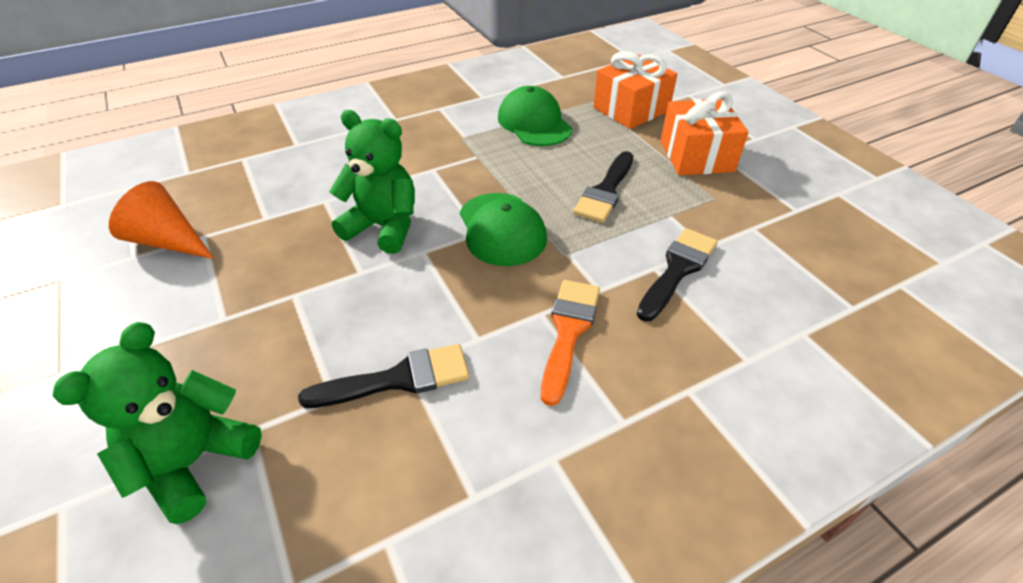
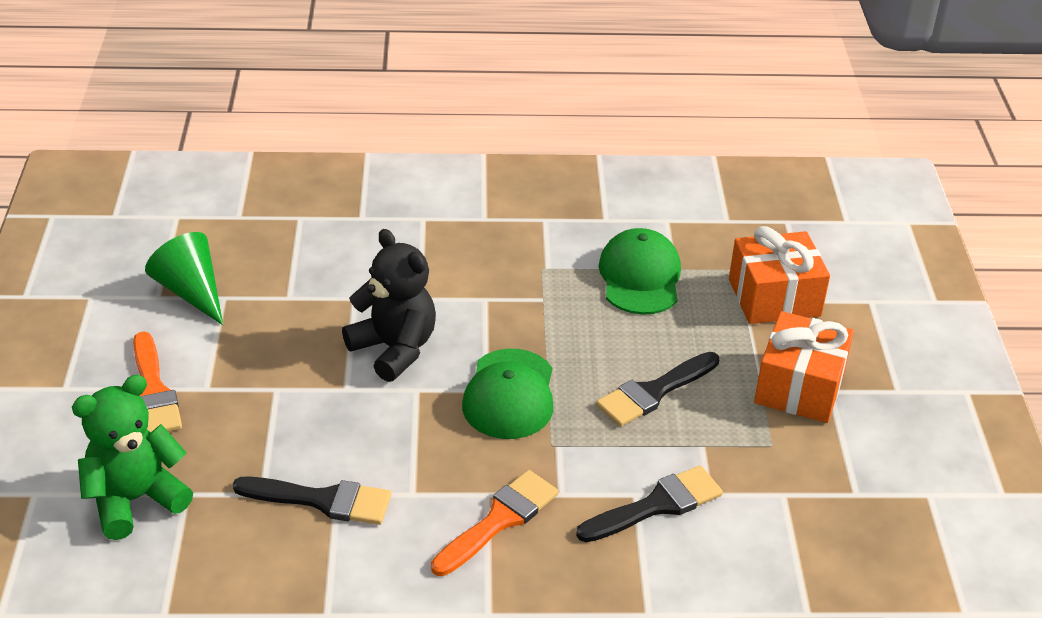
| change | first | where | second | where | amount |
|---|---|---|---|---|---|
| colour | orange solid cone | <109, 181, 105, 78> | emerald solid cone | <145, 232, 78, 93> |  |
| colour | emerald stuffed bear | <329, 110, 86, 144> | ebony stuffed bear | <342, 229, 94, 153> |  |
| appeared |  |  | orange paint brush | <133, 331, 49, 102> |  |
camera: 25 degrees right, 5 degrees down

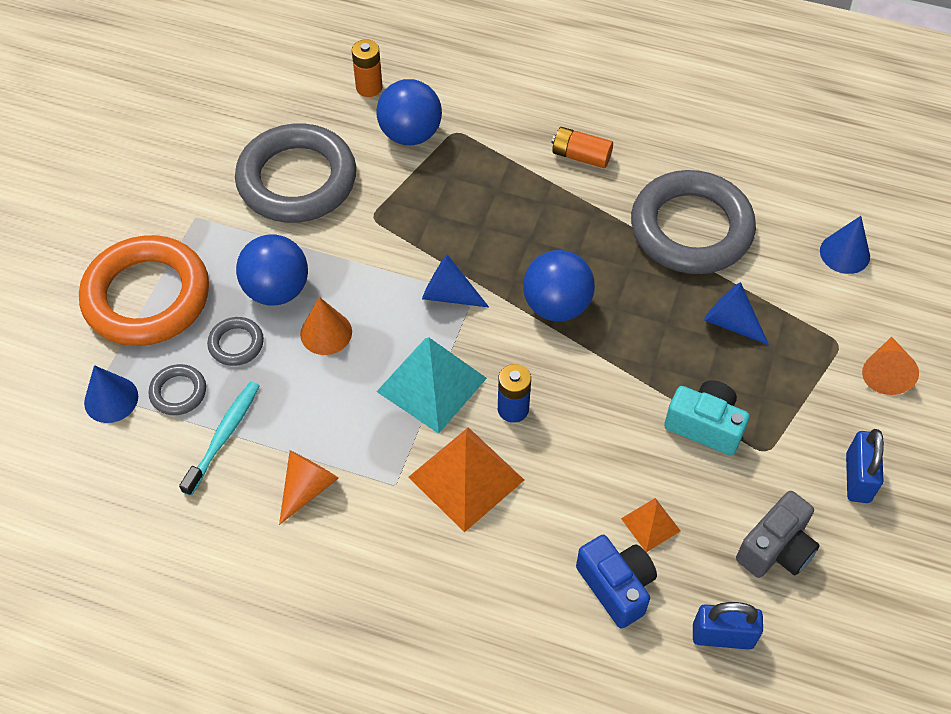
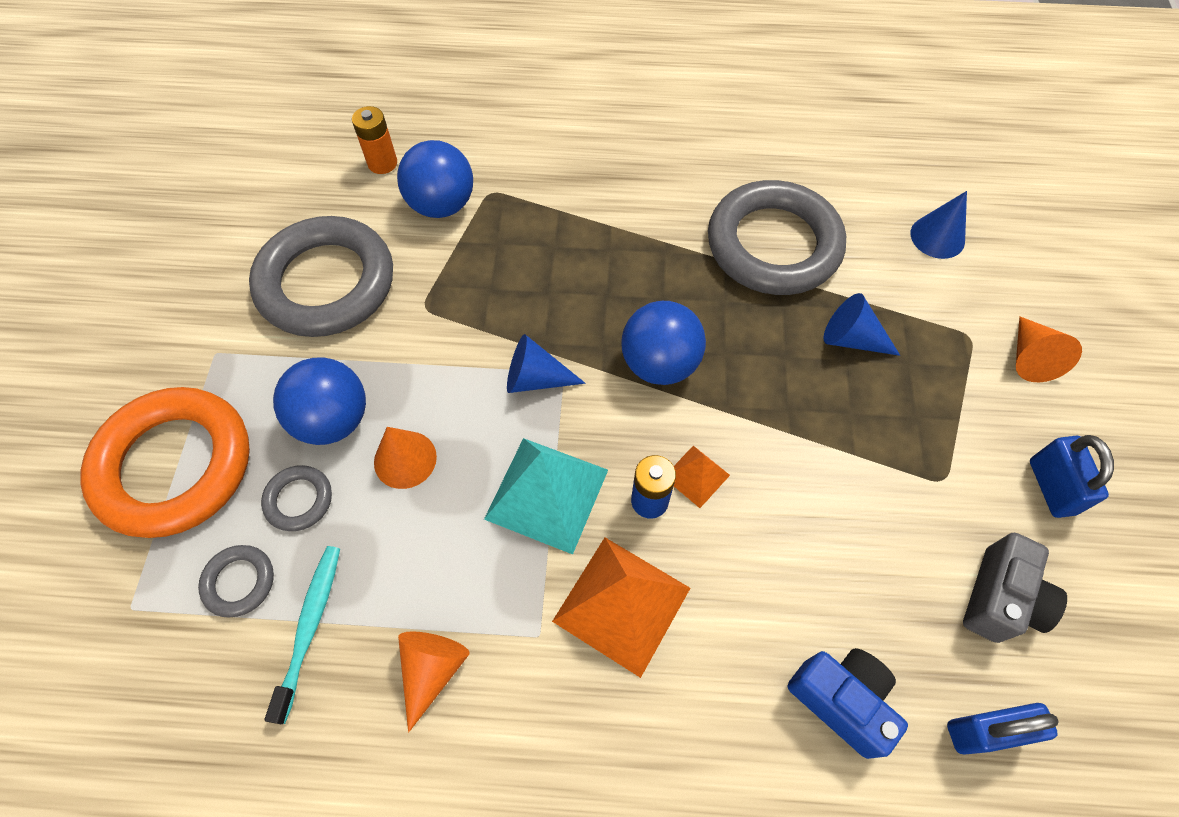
| change | first | where | second | where | amount |
|---|---|---|---|---|---|
| missing | royal blue solid cone | <84, 365, 54, 58> |  |  |  |
| missing | orange power cell | <552, 127, 61, 41> |  |  |  |
| relocated | orange pyramid shape | <621, 498, 60, 54> |  | <674, 446, 56, 62> |  |
| missing | turquoise camera | <664, 380, 86, 76> |  |  |  |
camera: 15 degrees left, 5 degrees up

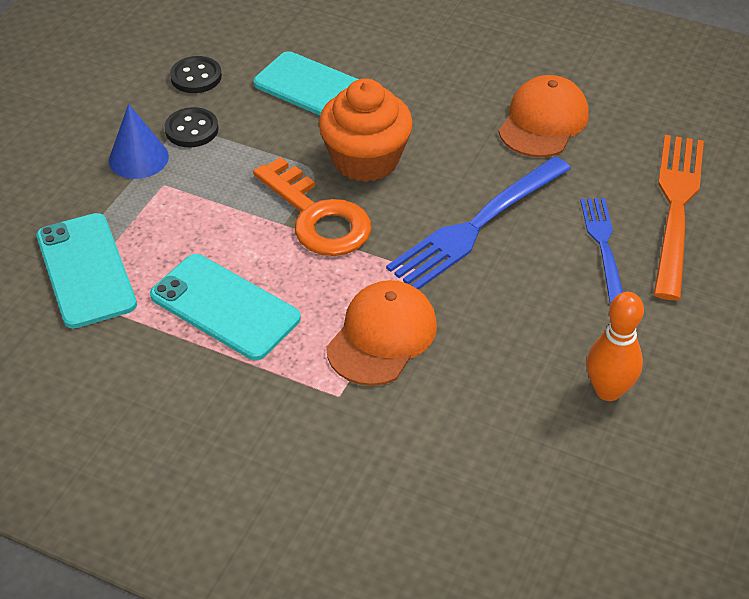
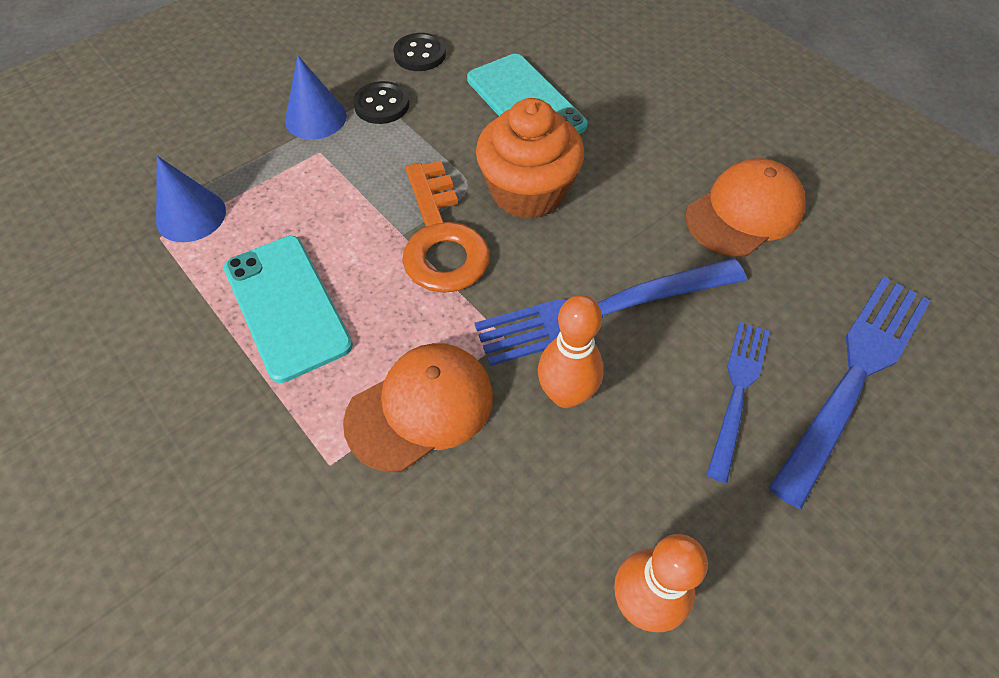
| change | first | where | second | where | amount |
|---|---|---|---|---|---|
| exchanged | turquoise smartphone | <36, 213, 101, 115> | royal blue solid cone | <156, 156, 70, 86> |  |
| colour | orange fork | <654, 135, 50, 165> | royal blue fork | <768, 276, 163, 233> |  |
| appeared |  |  | orange bowling pin | <538, 295, 66, 113> |  |
camera: 25 degrees right, 10 degrees up

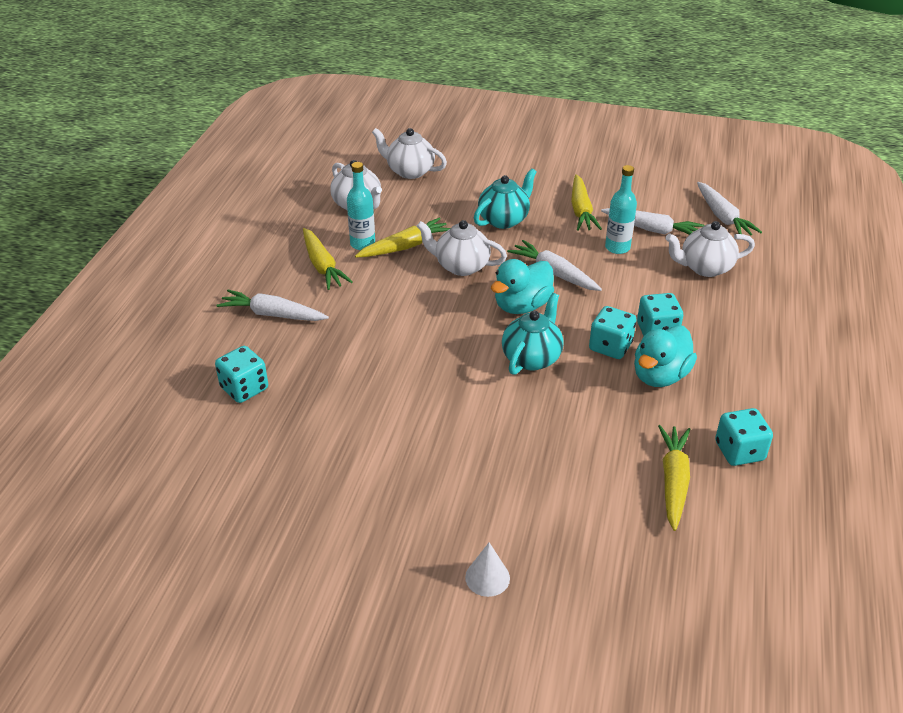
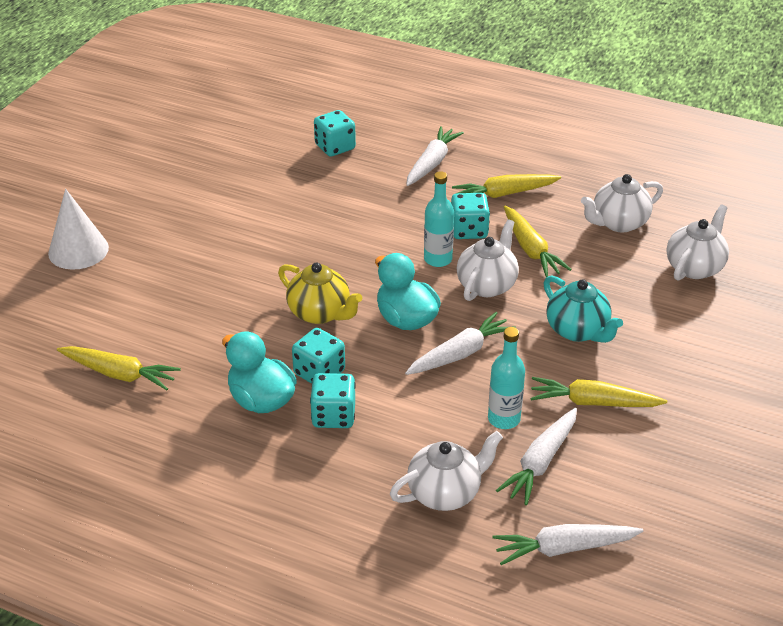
| change | first | where | second | where | amount |
|---|---|---|---|---|---|
| relocated | turquoise drink bottle | <347, 162, 28, 88> |  | <424, 171, 30, 96> |  |
| size | snow-white solid cone | <465, 543, 45, 54> |  | <48, 189, 61, 81> | x1.70 |
| colour | turquoise tea pot | <502, 293, 62, 82> | golden tea pot | <278, 262, 84, 62> |  |
| spun | snow-white tea pot | <665, 221, 90, 56> |  | <390, 431, 113, 80> | 60 degrees clockwise |
| relocated | turquoise dice | <715, 408, 58, 58> |  | <451, 193, 39, 46> |  |
camera: 100 degrees right, 0 degrees up

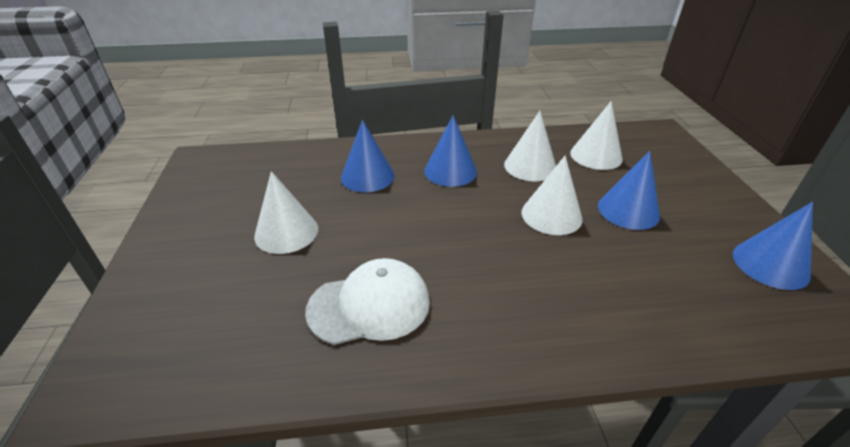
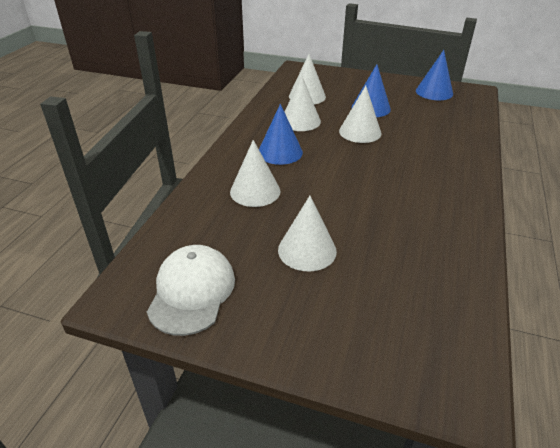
| change | first | where | second | where | amount |
|---|---|---|---|---|---|
| relocated | snow-white baseball cap | <305, 258, 125, 87> |  | <147, 245, 88, 91> |  |
| colour | royal blue solid cone | <341, 120, 54, 72> | snow-white solid cone | <230, 140, 50, 67> |  |
camera: 65 degrees left, 0 degrees up

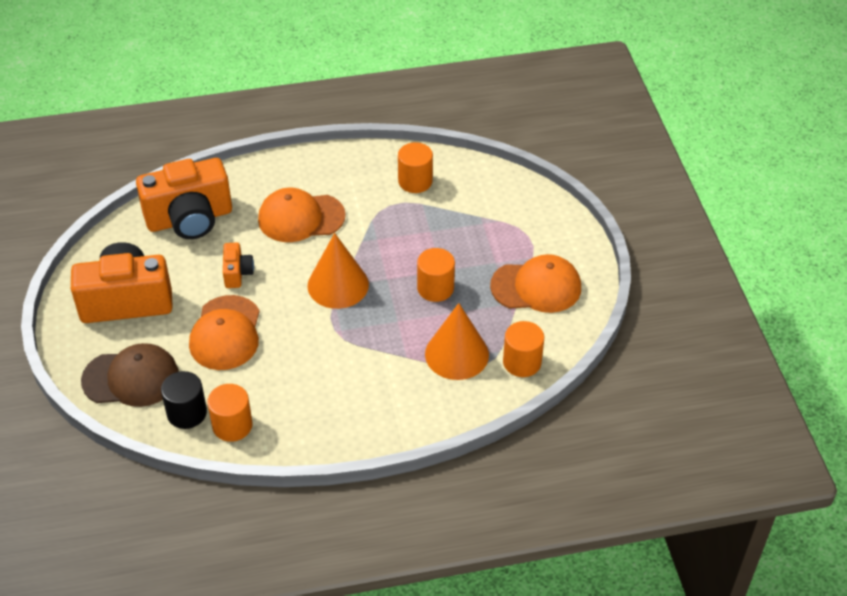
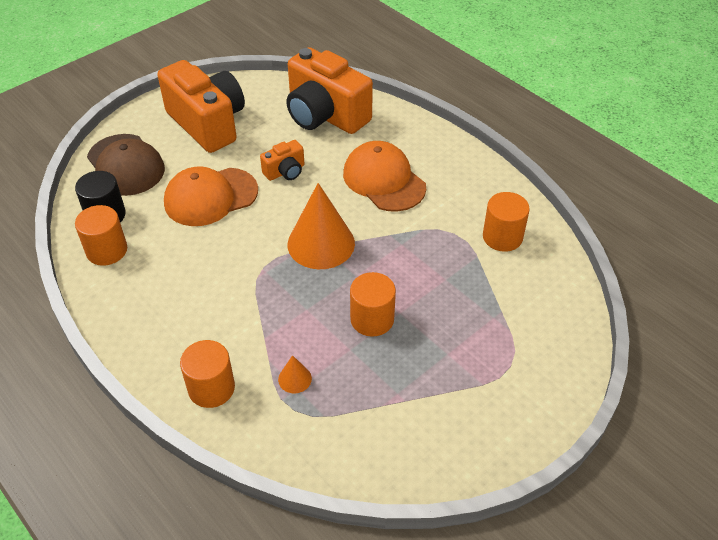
| change | first | where | second | where | amount |
|---|---|---|---|---|---|
| size | orange solid cone | <425, 303, 64, 77> |  | <278, 355, 34, 38> | x0.43 |
| missing | orange baseball cap | <490, 254, 91, 59> |  |  |  |
| relocated | orange solid cylinder | <503, 321, 41, 56> |  | <180, 340, 55, 68> |  |
camera: 60 degrees right, 0 degrees up

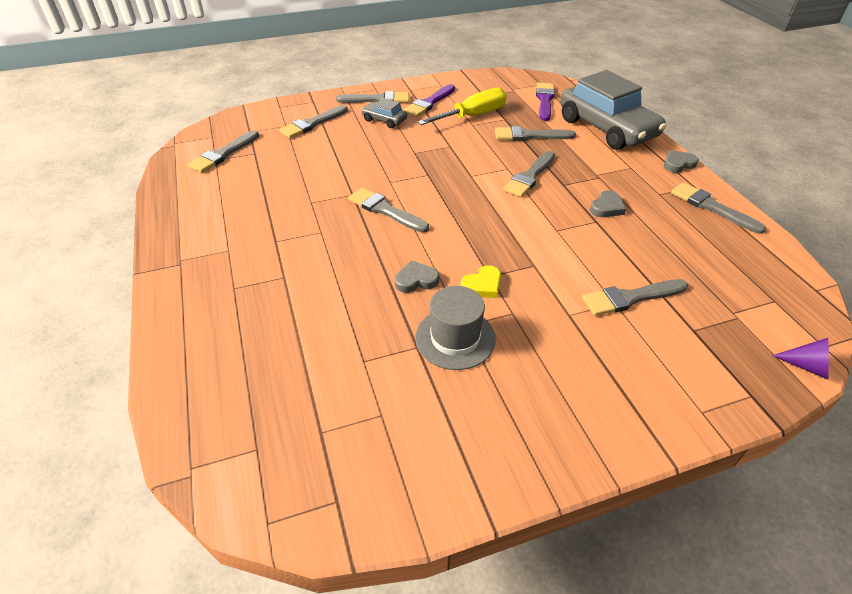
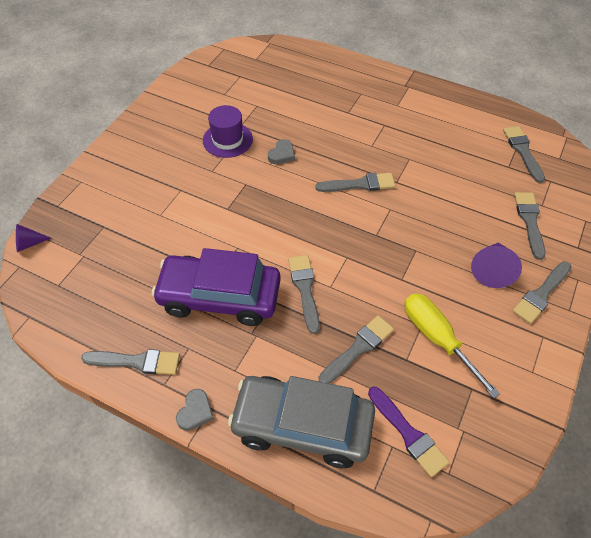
| change | first | where | second | where | amount |
|---|---|---|---|---|---|
| exchanged | gray automobile | <361, 98, 46, 30> | royal purple solid cone | <471, 243, 51, 45> |  |
| missing | royal purple paint brush | <404, 84, 51, 33> |  |  |  |
| colour | gray top hat | <415, 286, 81, 84> | royal purple top hat | <203, 105, 50, 53> |  |
| spun | golden screwdriver | <417, 88, 90, 37> |  | <404, 293, 96, 106> | 135 degrees clockwise |
| missing | golden heart shape | <460, 265, 41, 33> |  |  |  |
| missing | gray paint brush | <582, 279, 106, 37> |  |  |  |
| exchanged | gray heart shape | <590, 190, 36, 27> | royal purple automobile | <152, 248, 129, 78> |  |
camera: 135 degrees right, 10 degrees up

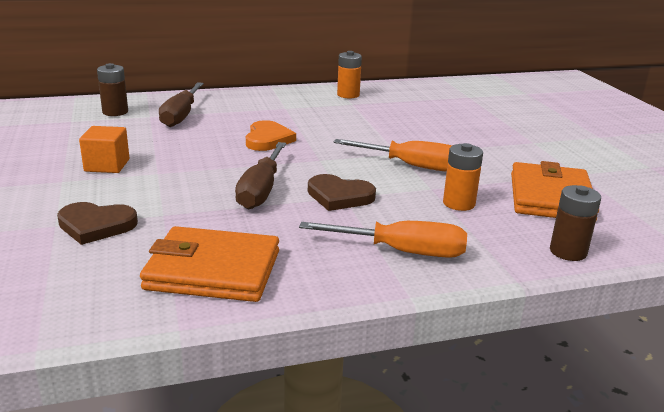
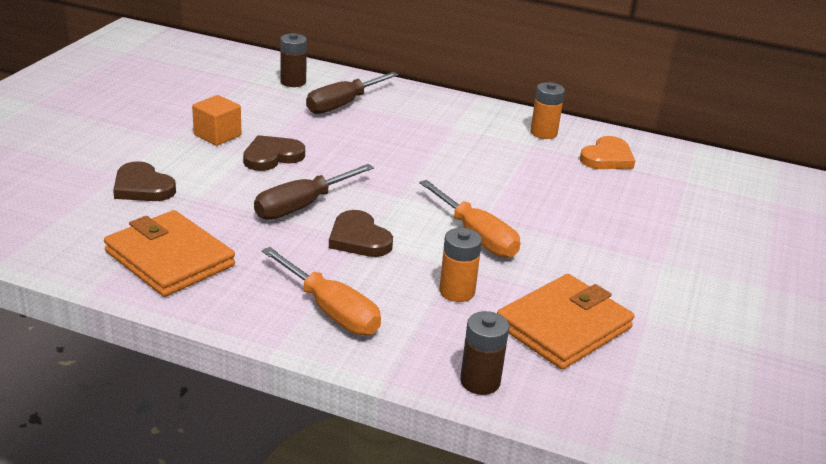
| change | first | where | second | where | amount |
|---|---|---|---|---|---|
| relocated | orange heart shape | <246, 120, 50, 31> |  | <580, 136, 55, 33> |  |
| appeared |  |  | dark brown heart shape | <243, 135, 62, 36> |  |
camera: 35 degrees right, 5 degrees up

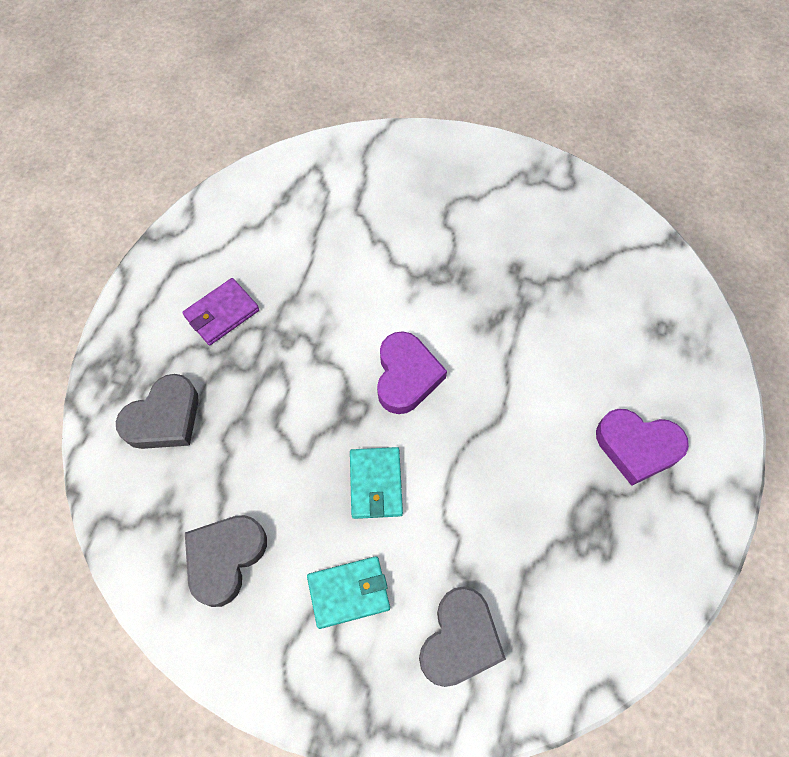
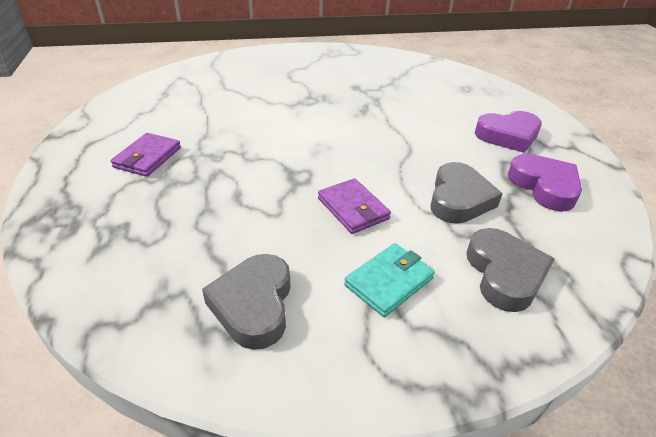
| change | first | where | second | where | amount |
|---|---|---|---|---|---|
| relocated | gray heart shape | <116, 374, 83, 75> |  | <430, 162, 73, 62> |  |
| colour | turquoise wallet | <350, 447, 53, 72> | royal purple wallet | <318, 178, 73, 56> |  |
| relocated | royal purple heart shape | <377, 331, 70, 83> |  | <508, 154, 74, 58> |  |
camera: 30 degrees left, 25 degrees down

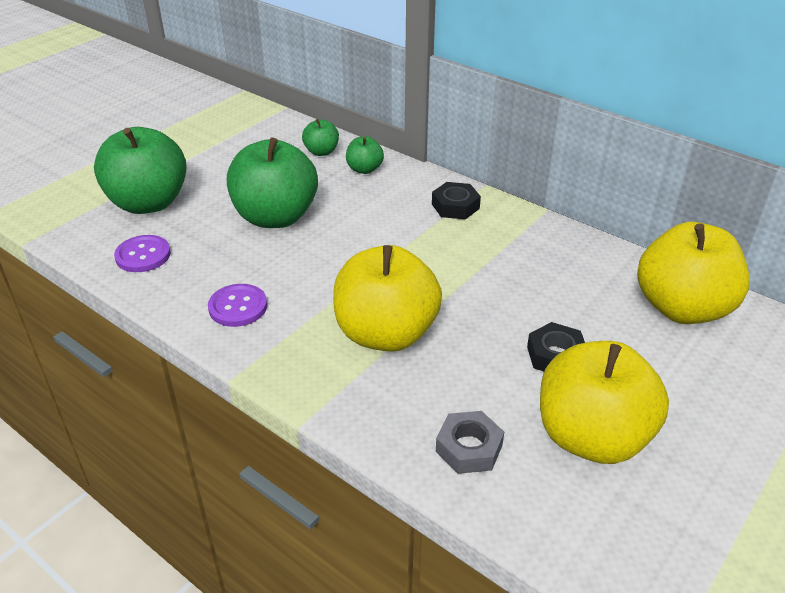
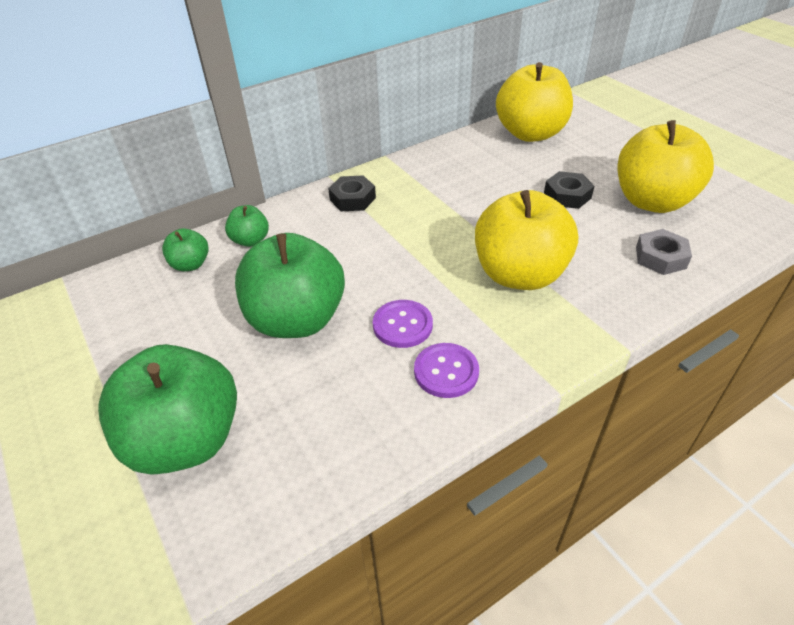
| change | first | where | second | where | amount |
|---|---|---|---|---|---|
| relocated | royal purple button | <114, 235, 57, 37> |  | <373, 300, 60, 48> |  |
camera: 70 degrees left, 5 degrees up

